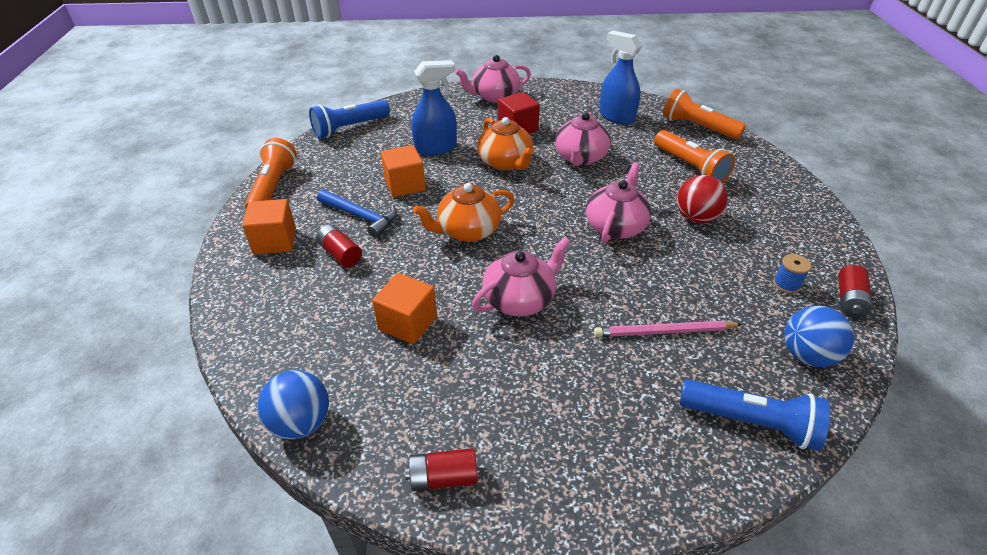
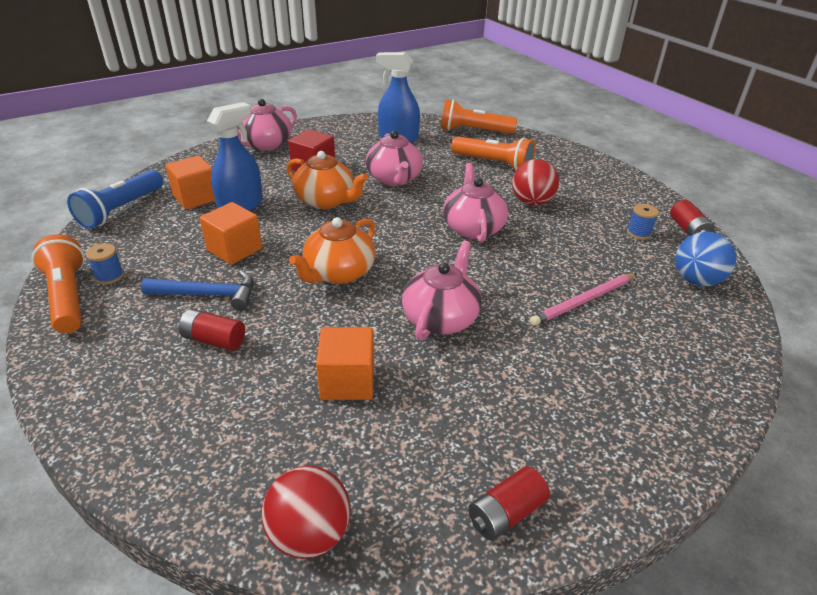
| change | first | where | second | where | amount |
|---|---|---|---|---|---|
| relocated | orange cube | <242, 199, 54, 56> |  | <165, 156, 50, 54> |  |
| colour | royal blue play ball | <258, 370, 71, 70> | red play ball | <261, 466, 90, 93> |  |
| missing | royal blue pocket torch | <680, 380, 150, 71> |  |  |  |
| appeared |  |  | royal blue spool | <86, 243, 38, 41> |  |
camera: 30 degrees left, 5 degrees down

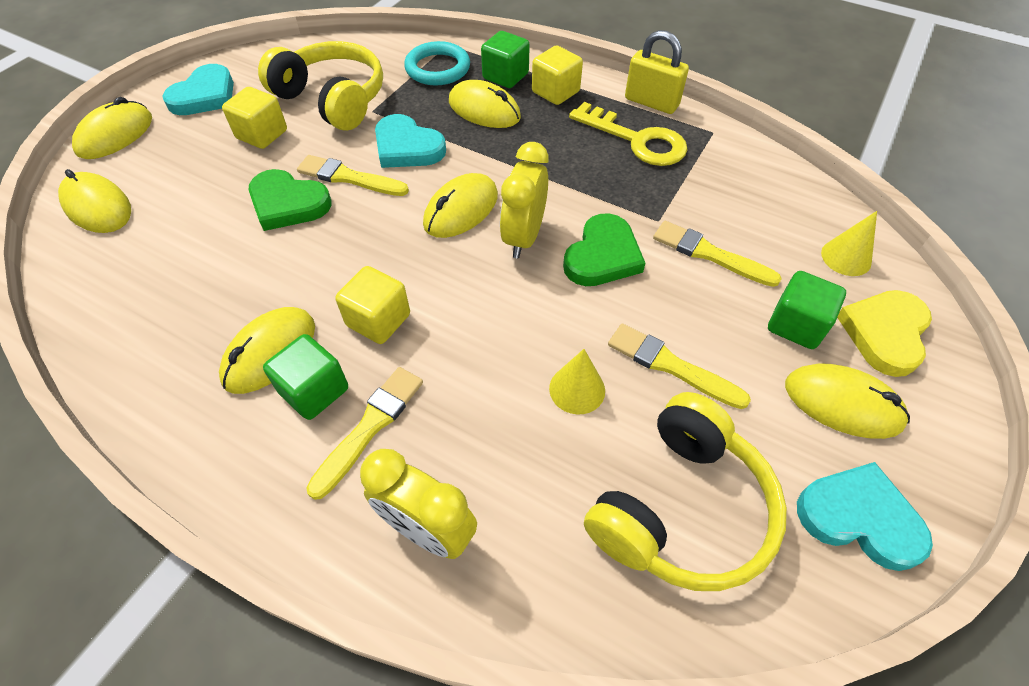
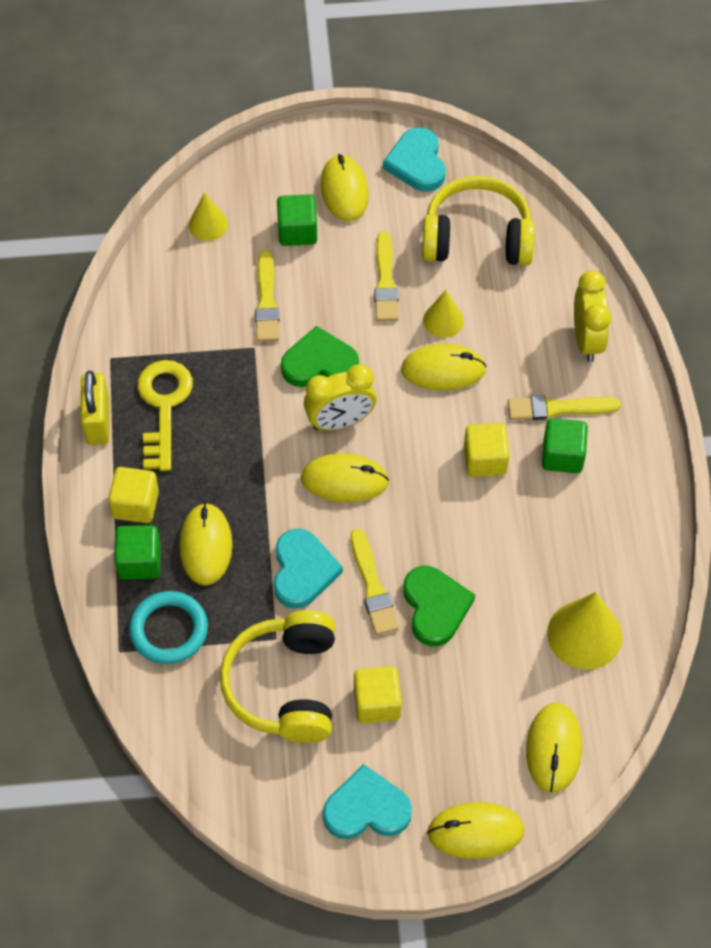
| change | first | where | second | where | amount |
|---|---|---|---|---|---|
| relocated | golden PC mouse | <219, 307, 96, 87> |  | <401, 344, 86, 47> |  |
| missing | golden heart shape | <837, 290, 95, 87> |  |  |  |
| appeared |  |  | golden solid cone | <547, 592, 75, 78> |  |
camera: 125 degrees left, 5 degrees up

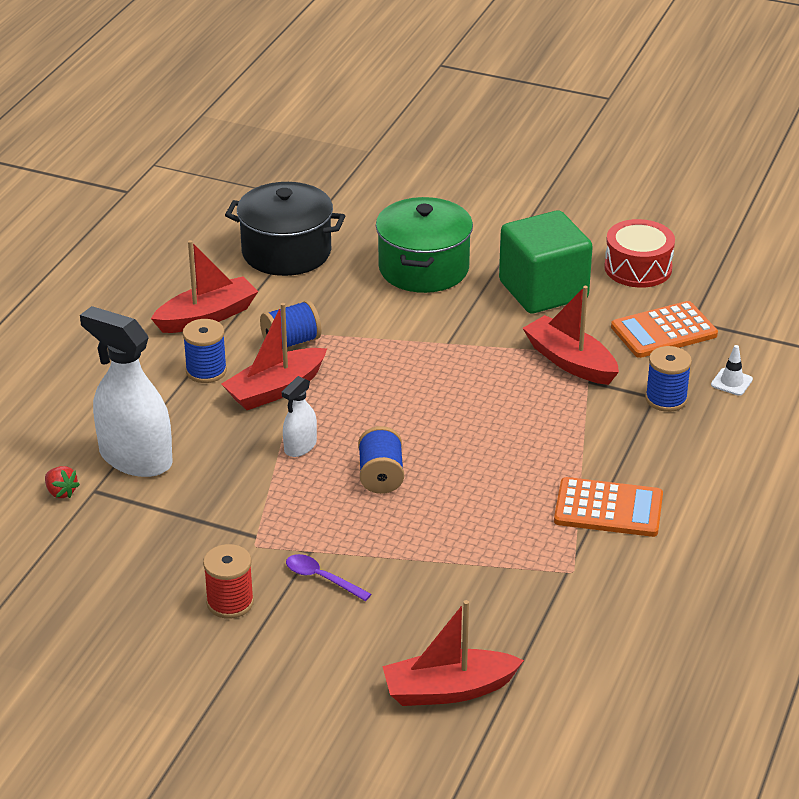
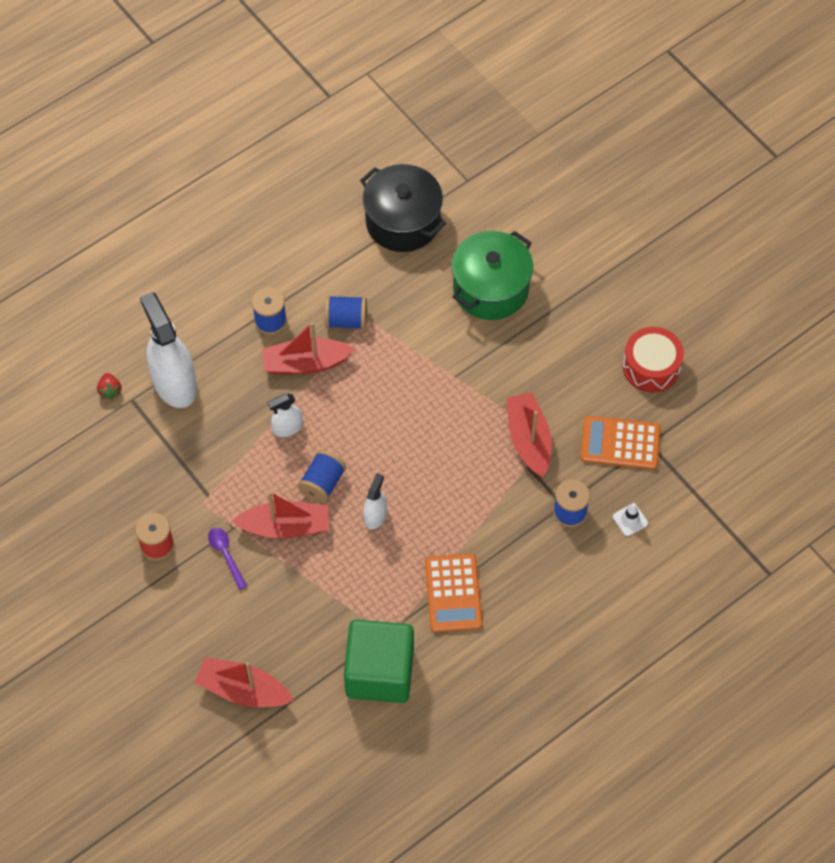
| change | first | where | second | where | amount |
|---|---|---|---|---|---|
| relocated | red toy boat | <151, 240, 107, 93> |  | <232, 491, 97, 47> |  |
| relocated | emerald cube | <499, 210, 94, 104> |  | <344, 620, 70, 83> |  |
| spun | orange calculator | <554, 477, 109, 60> |  | <425, 554, 58, 78> | 45 degrees clockwise |
| appeared |  |  | snow-white spray bottle | <363, 473, 24, 56> |  |
camera: 30 degrees right, 25 degrees up

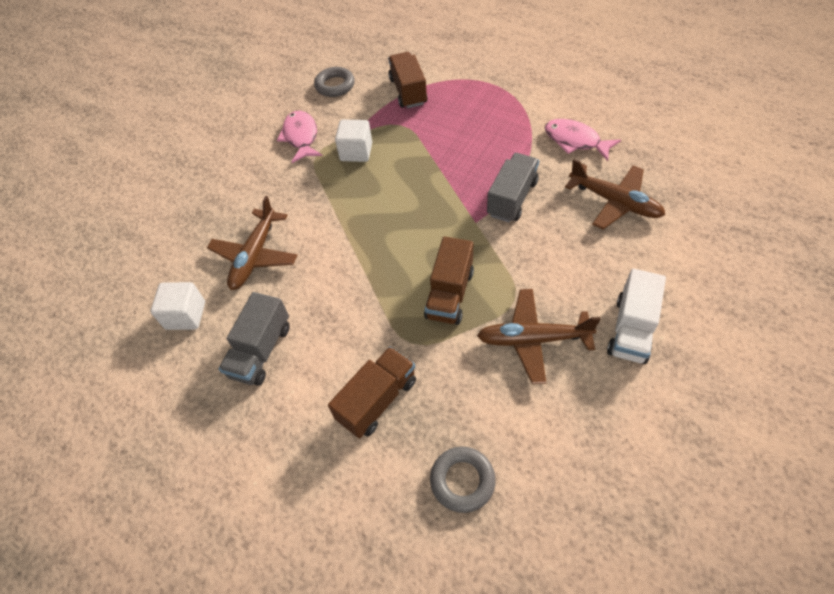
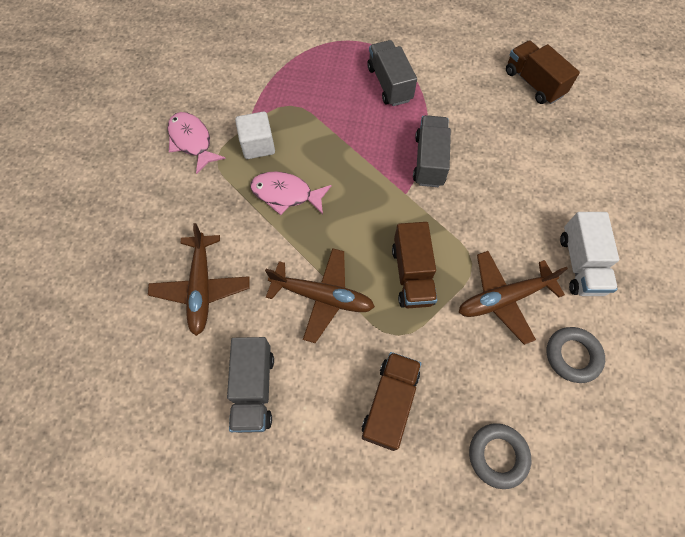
| change | first | where | second | where | amount |
|---|---|---|---|---|---|
| missing | snow-white cube | <150, 282, 55, 48> |  |  |  |
| relocated | gray torus | <314, 67, 41, 30> |  | <547, 327, 58, 56> |  |
| relocated | dark brown toy truck | <388, 52, 39, 56> |  | <506, 40, 74, 64> |  |
| relocated | rosy toy fish | <545, 119, 76, 42> |  | <250, 171, 82, 44> |  |
| relocated | dark brown aeroplane | <565, 159, 100, 70> |  | <265, 248, 110, 95> |  |
| appeared |  |  | gray toy truck | <367, 40, 50, 66> |  |
camera: 25 degrees left, 10 degrees up

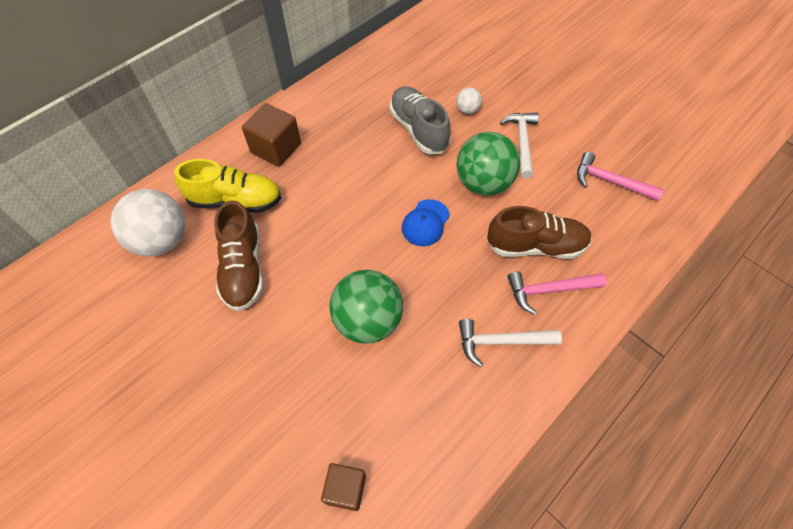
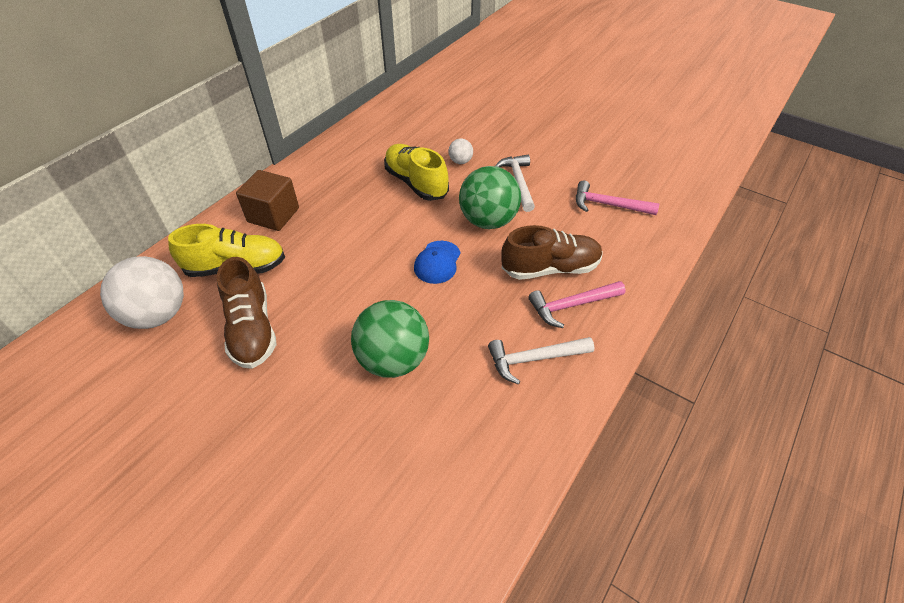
| change | first | where | second | where | amount |
|---|---|---|---|---|---|
| missing | dark brown cube | <321, 463, 45, 48> |  |  |  |
| colour | gray sneaker | <390, 86, 61, 68> | golden sneaker | <384, 144, 65, 57> |  |
camera: 10 degrees left, 10 degrees down

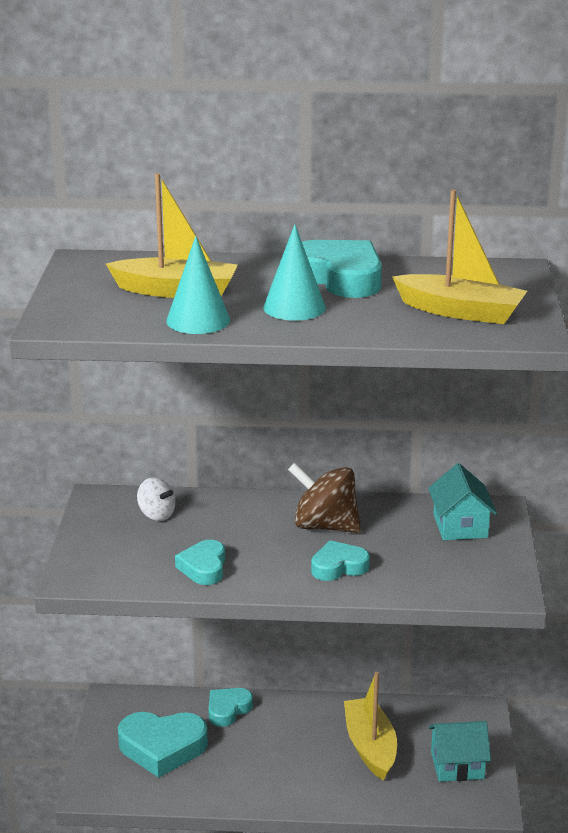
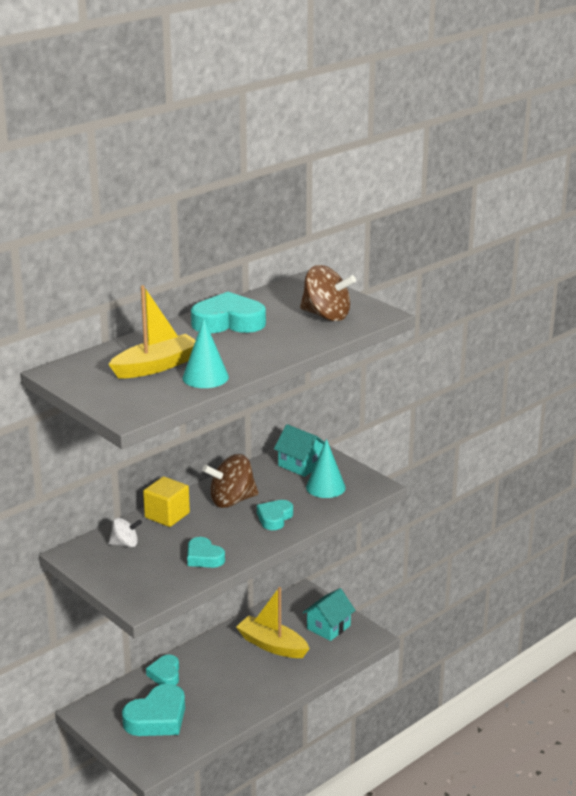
| change | first | where | second | where | amount |
|---|---|---|---|---|---|
| relocated | turquoise solid cone | <263, 224, 63, 97> |  | <306, 439, 40, 59> |  |
| exchanged | golden toy boat | <392, 190, 135, 134> | dark brown whirligig | <300, 265, 56, 56> |  |
| appeared |  |  | golden cube | <143, 476, 47, 51> |  |
camera: 45 degrees left, 0 degrees up

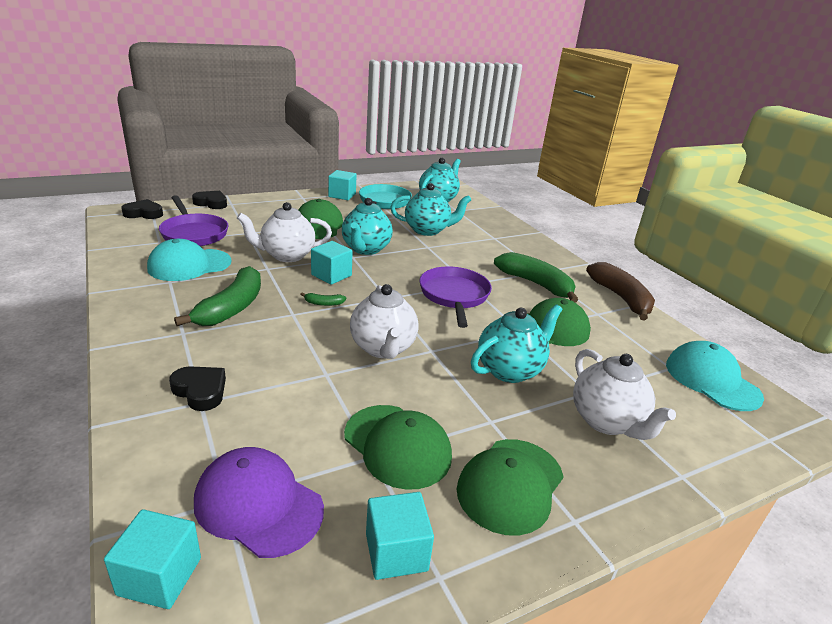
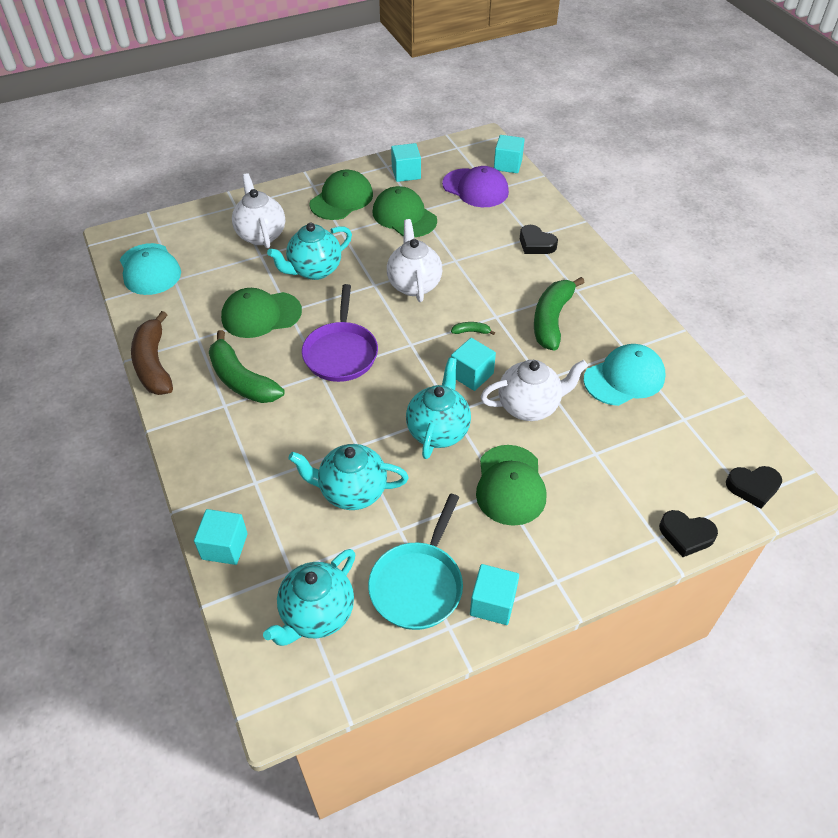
| change | first | where | second | where | amount |
|---|---|---|---|---|---|
| missing | royal purple pan | <159, 195, 69, 51> |  |  |  |
| appeared |  |  | turquoise cube | <194, 509, 54, 56> |  |
camera: 175 degrees left, 20 degrees up

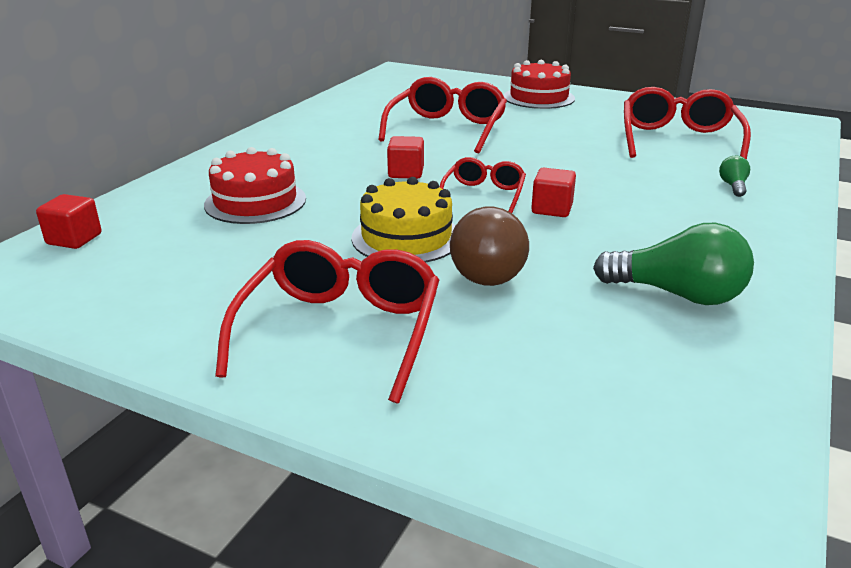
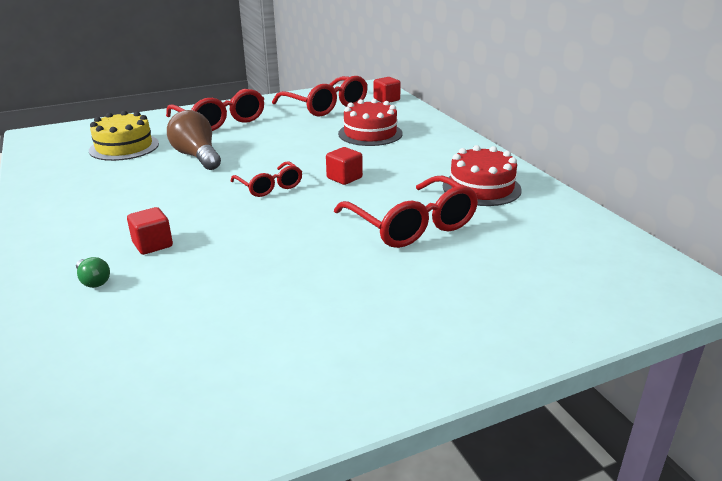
| change | first | where | second | where | amount |
|---|---|---|---|---|---|
| relocated | golden cake | <351, 177, 105, 86> |  | <89, 111, 70, 50> |  |
| relocated | red cake | <504, 60, 71, 49> |  | <443, 145, 79, 61> |  |
| relocated | red cube | <531, 168, 45, 49> |  | <127, 207, 46, 48> |  |
| missing | emerald bulb | <593, 223, 161, 82> |  |  |  |
| relocated | red spectacles | <624, 87, 127, 73> |  | <272, 76, 96, 41> |  |
camera: 130 degrees right, 0 degrees up

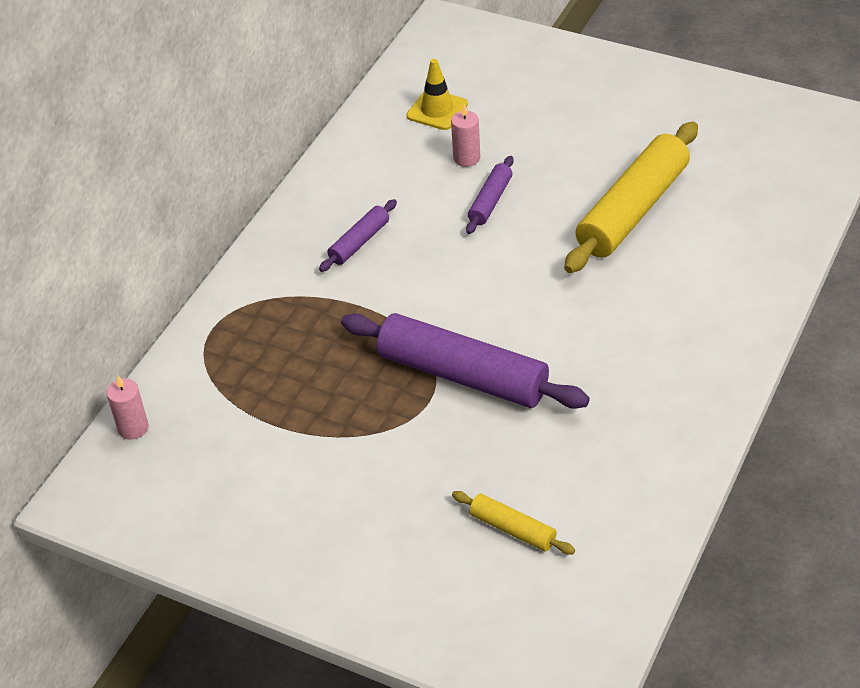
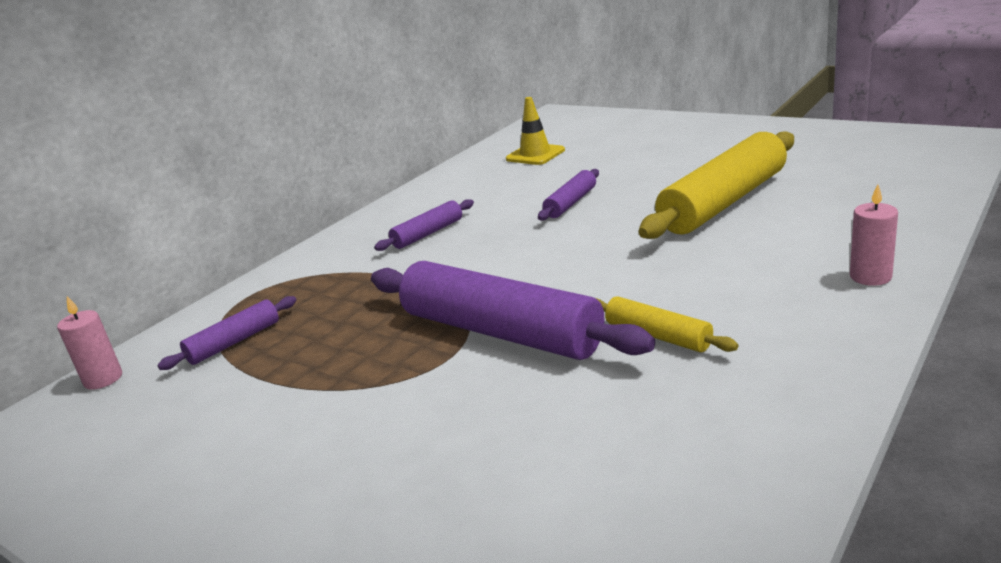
| change | first | where | second | where | amount |
|---|---|---|---|---|---|
| relocated | rosy candle | <451, 104, 29, 63> |  | <850, 184, 48, 102> |  |
| relocated | golden pastry roller | <452, 491, 123, 64> |  | <596, 296, 142, 56> |  |
| appeared |  |  | royal purple pastry roller | <157, 296, 140, 74> |  |
camera: 10 degrees right, 20 degrees down

